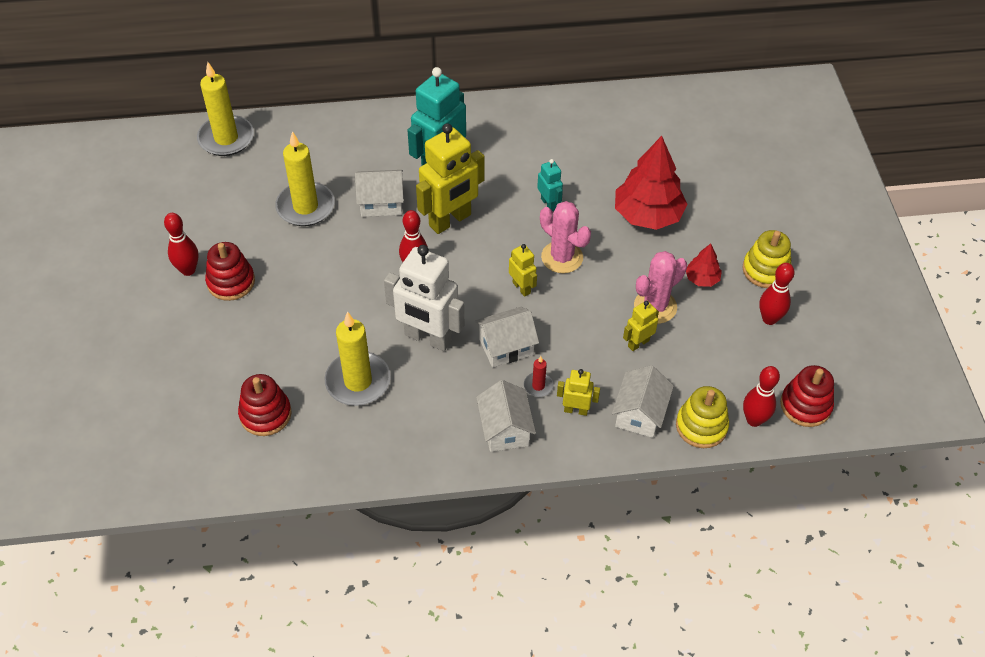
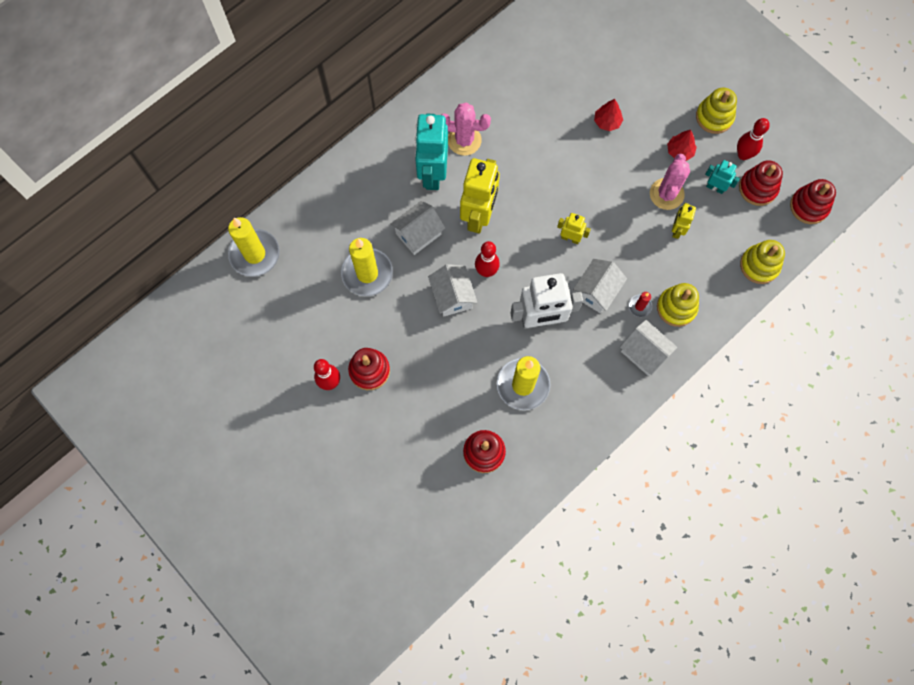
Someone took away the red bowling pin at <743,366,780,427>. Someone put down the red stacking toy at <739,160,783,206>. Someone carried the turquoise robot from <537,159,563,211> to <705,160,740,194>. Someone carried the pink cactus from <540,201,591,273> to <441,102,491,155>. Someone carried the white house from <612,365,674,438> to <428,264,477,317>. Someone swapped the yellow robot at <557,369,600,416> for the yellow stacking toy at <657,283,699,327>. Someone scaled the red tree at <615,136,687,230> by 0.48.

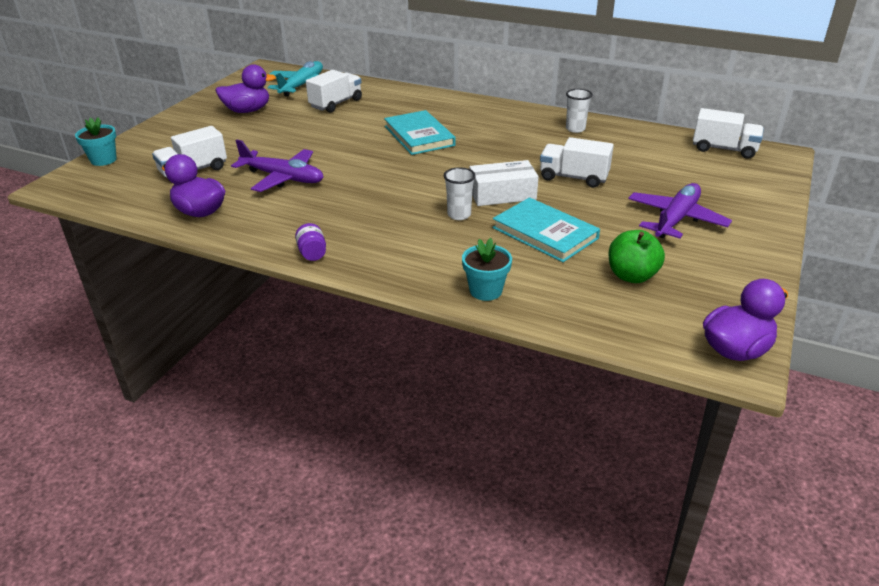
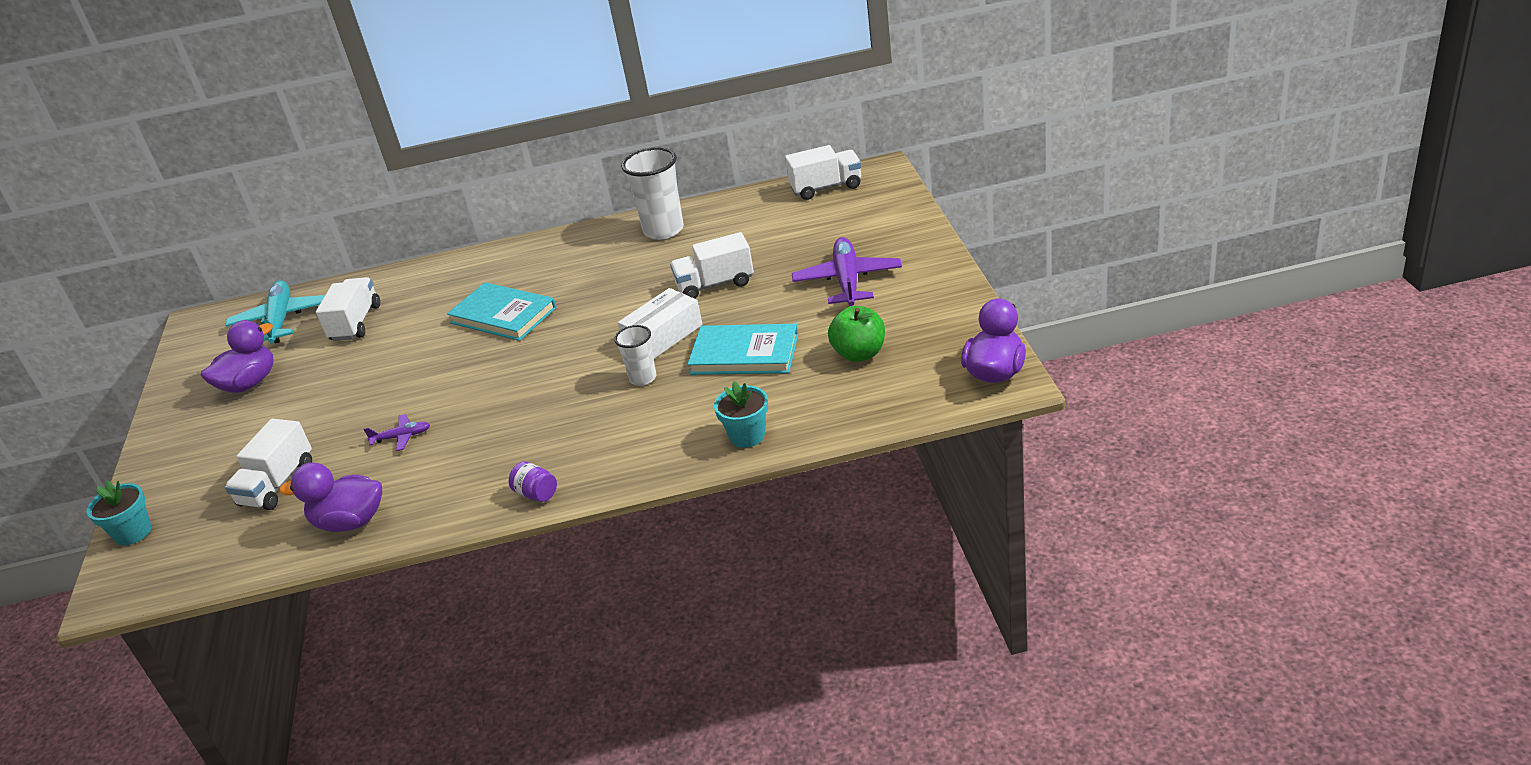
Someone scaled the purple plane at <231,140,324,192> by 0.48. Someone scaled the white cup at <566,89,593,133> by 1.76.

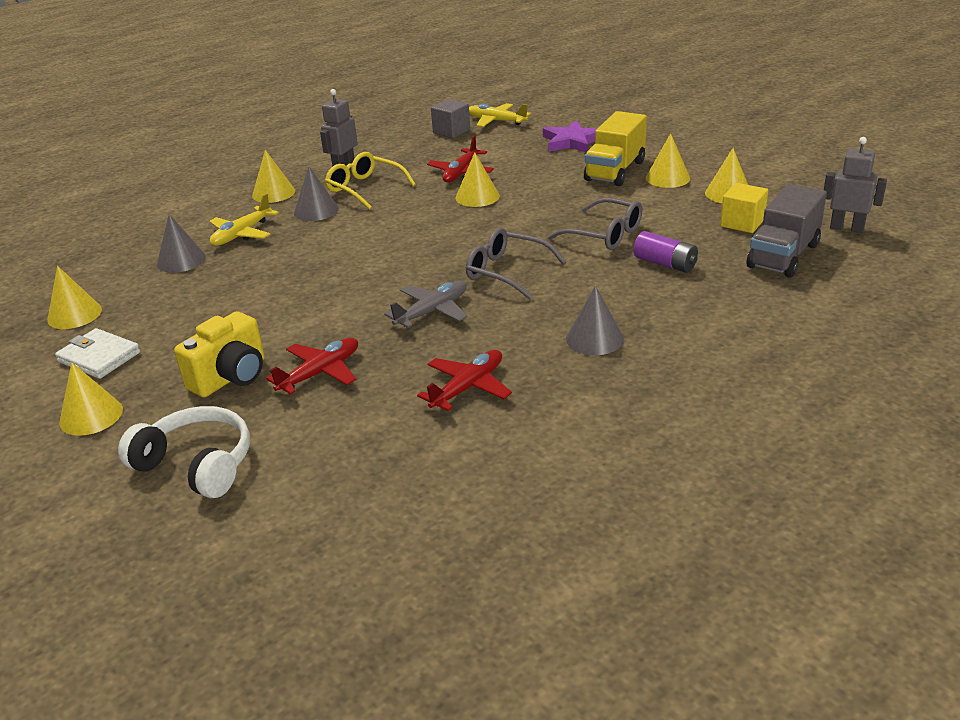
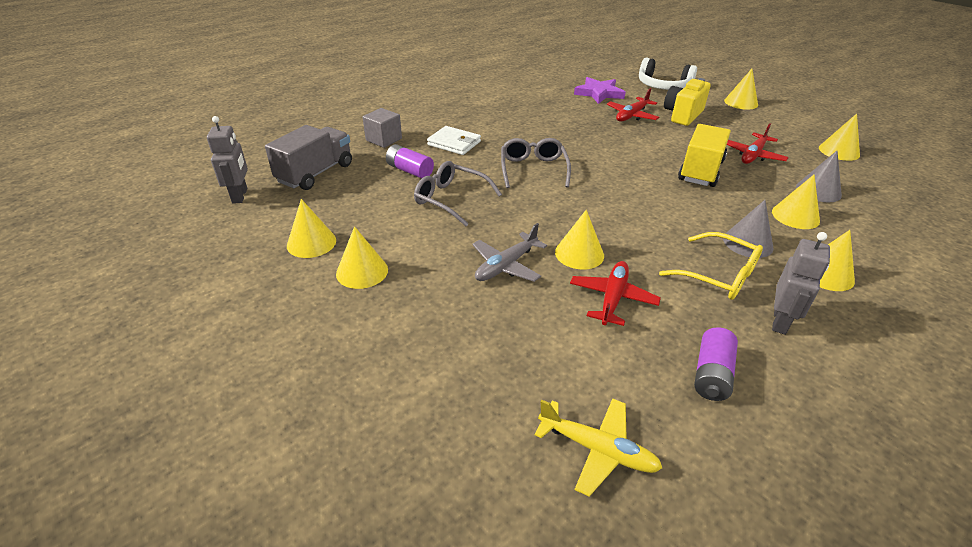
Someone took away the grey cone at <566,286,624,355>. Someone took away the yellow cube at <720,183,768,233>. Someone put down the purple battery at <694,327,738,401>. Someone carried the white wallet from <55,328,140,379> to <427,126,481,155>. Someone carried the grey plane from <384,281,467,328> to <472,223,547,282>. Someone carried the red plane from <417,350,512,411> to <727,123,789,164>. Someone carried the grey cube from <431,99,470,138> to <363,108,402,148>. Someone carried the purple star from <543,120,597,153> to <574,77,626,104>. Someone carried the yellow truck from <584,111,647,186> to <678,124,731,187>. Someone swapped the yellow plane at <210,194,279,246> for the yellow cone at <772,174,820,229>. Someone rotated the grey glasses at <466,228,566,299> by 120 degrees counterclockwise. Someone rotated the grey robot at <824,137,887,233> by 120 degrees counterclockwise.

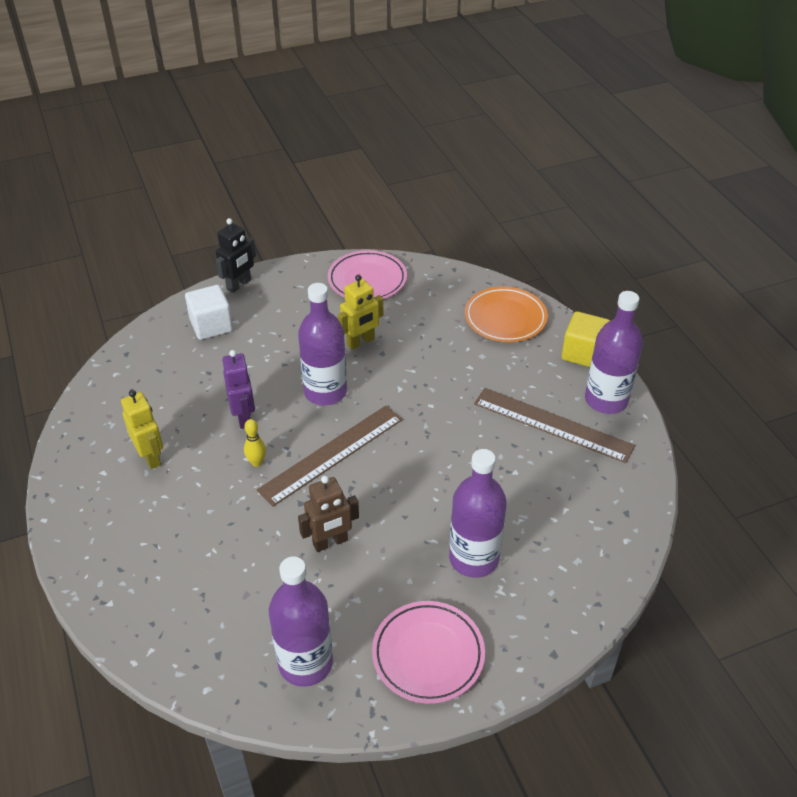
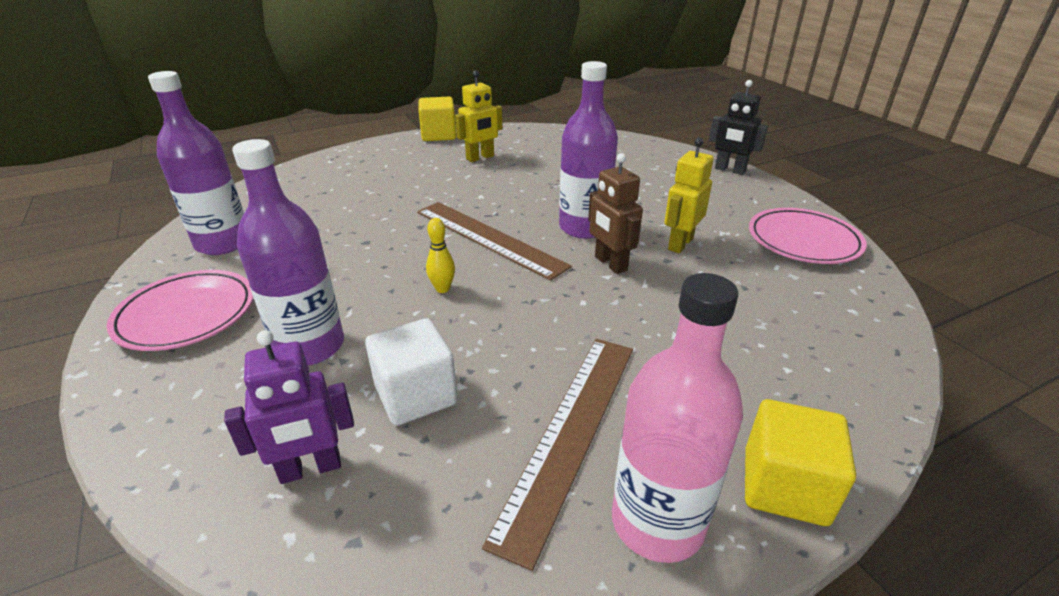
Someone took away the orange plate at <465,287,548,342>. Someone put down the yellow cube at <418,97,456,141>. Someone carried the white cube from <185,285,233,340> to <365,318,458,426>. Someone carried the purple robot from <222,350,255,429> to <224,330,354,484>. Someone carried the yellow bowling pin from <244,419,266,467> to <426,218,455,293>. Someone carried the brown robot from <298,476,359,552> to <588,153,643,274>. Someone repainted the purple bottle at <585,291,643,414>, which became the pink bottle at <612,273,743,563>. Someone rotated the yellow robot at <338,274,383,350> by 75 degrees clockwise.

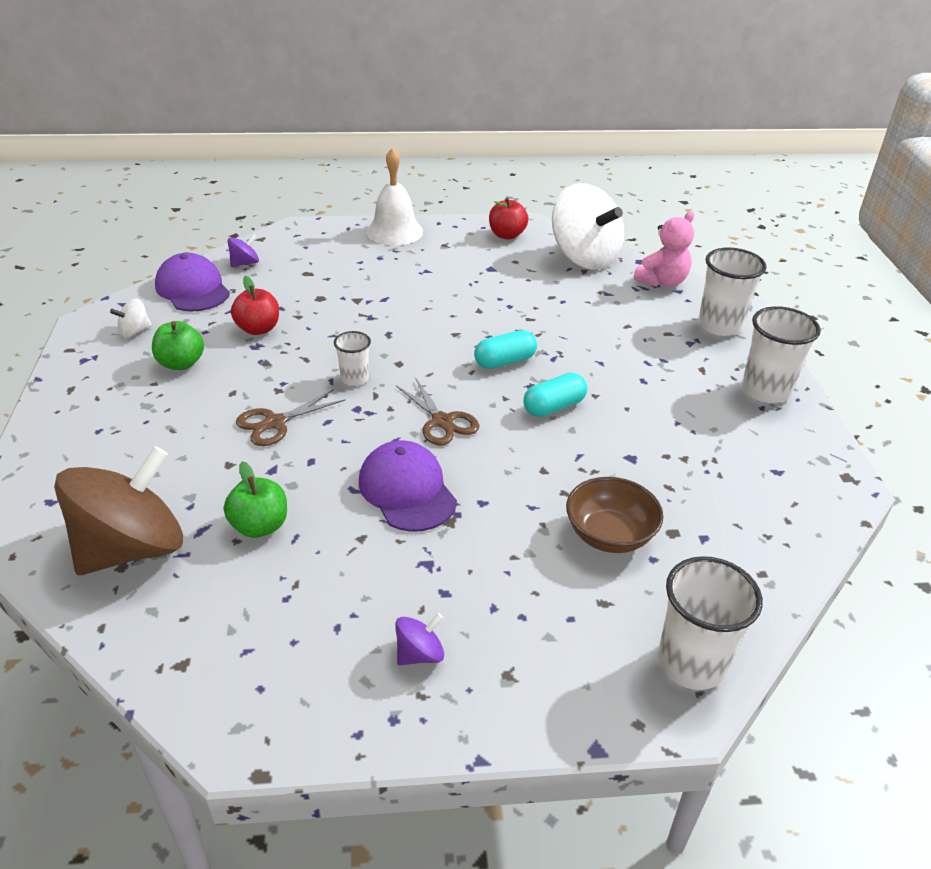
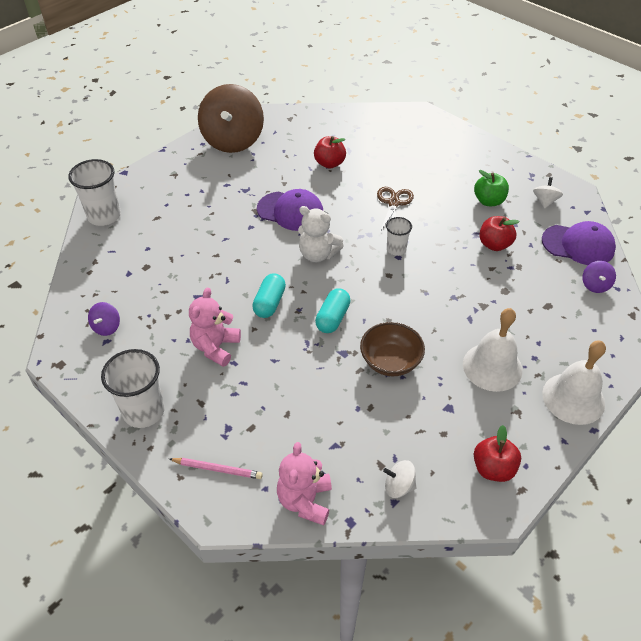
Someone put down the pink teddy bear at <189,287,241,367>. Someone put down the white bell at <463,308,523,392>. Someone carried the brown spinning top from <54,446,183,575> to <198,84,264,153>. Someone carried the purple spinning top from <395,613,444,665> to <88,302,120,336>. Someone carried the brown bowl from <566,477,664,553> to <360,322,425,376>. Someone swapped the brown scissors at <396,377,480,445> for the white teddy bear at <298,206,344,262>. Someone swapped the white cup at <698,247,767,336> for the pink pencil at <169,458,263,479>. Someone repainted the green apple at <224,461,287,538>, which became the red apple at <314,136,346,169>. Someone scaled the white spinning top at <552,183,624,270> by 0.41.

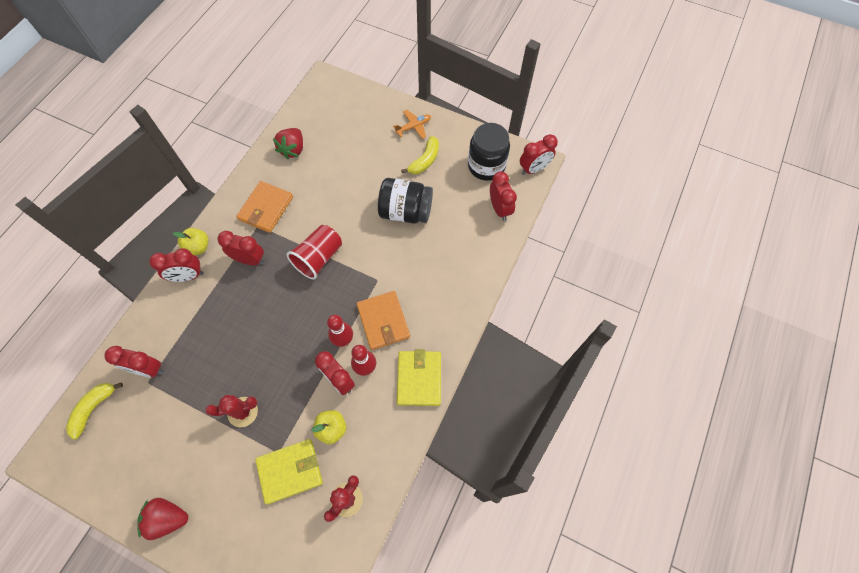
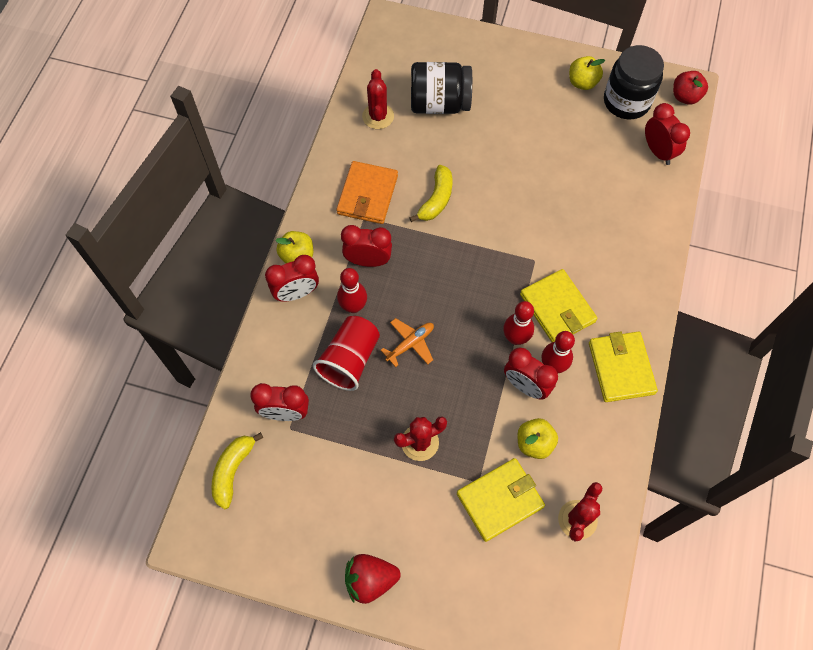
Someone put down the red bowling pin at <337,268,367,313>. Someone put down the yellow apple at <569,56,605,90>. Someone carried the red cup from <287,225,342,280> to <313,316,380,391>. Someone carried the black jar from <378,178,433,224> to <411,62,472,114>. Someone carried the orange plane from <393,110,431,139> to <381,318,434,367>. Someone carried the yellow banana from <401,136,439,174> to <409,165,452,222>. Someone swapped the red strawberry at <273,128,303,159> for the red cactus at <362,69,394,129>. Someone swapped the red clock at <520,134,558,175> for the red apple at <673,71,708,105>. Someone repainted the orange wallet at <357,291,410,350>, which became the yellow wallet at <520,269,598,342>.

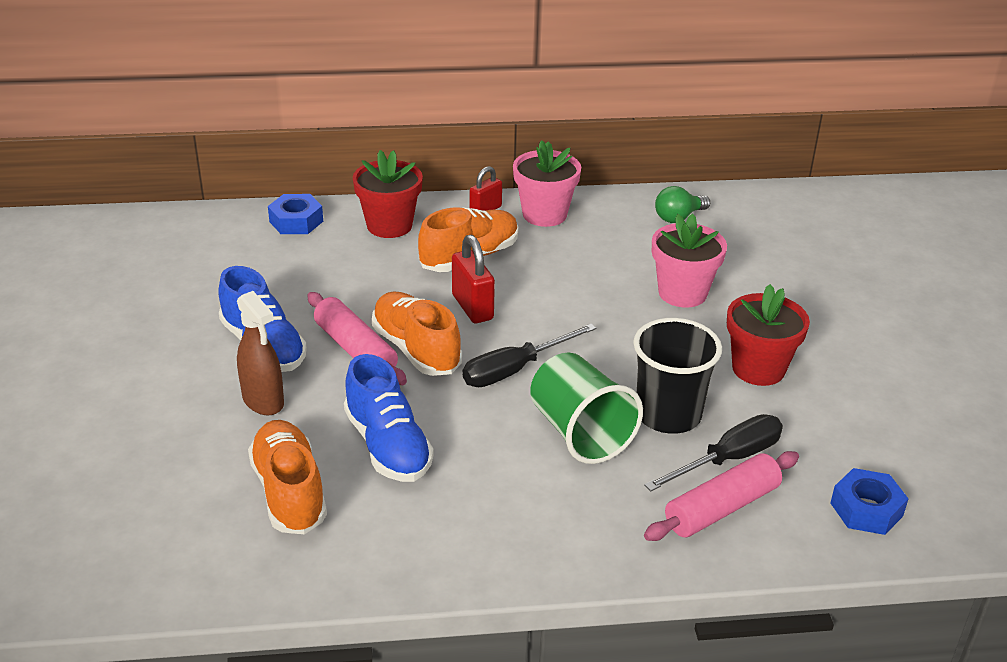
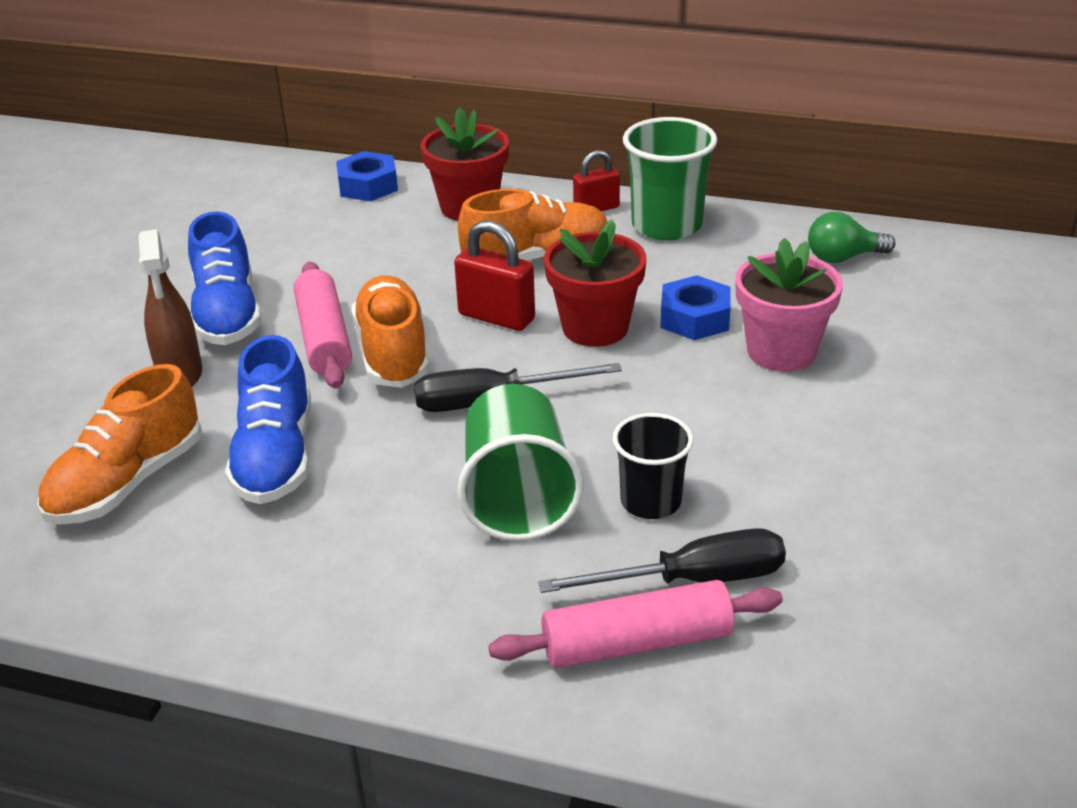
Someone carried the red flower pot from <727,284,810,386> to <544,219,646,347>. Someone carried the blue nut from <830,468,908,535> to <661,275,731,340>. Someone swapped the pink flower pot at <513,140,581,227> for the green cup at <623,117,717,240>. Someone rotated the orange shoe at <248,420,327,534> by 150 degrees counterclockwise. Someone rotated the red padlock at <452,235,495,323> by 60 degrees counterclockwise. Someone scaled the black cup at <633,318,722,434> by 0.65.

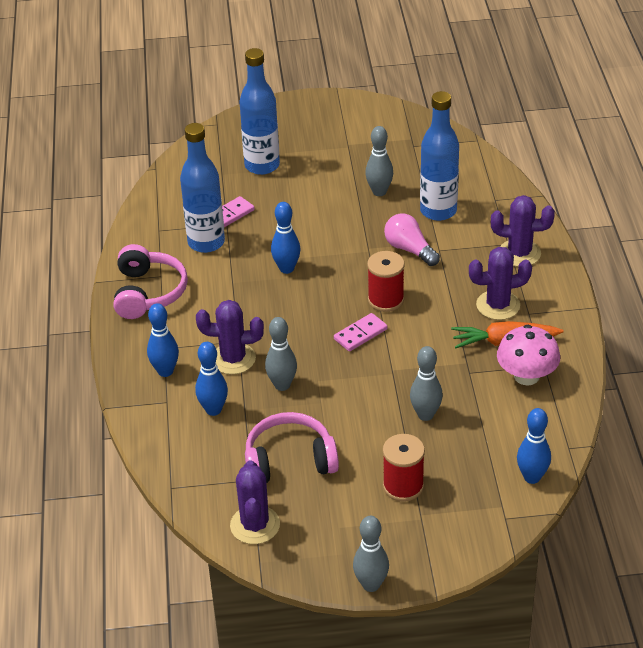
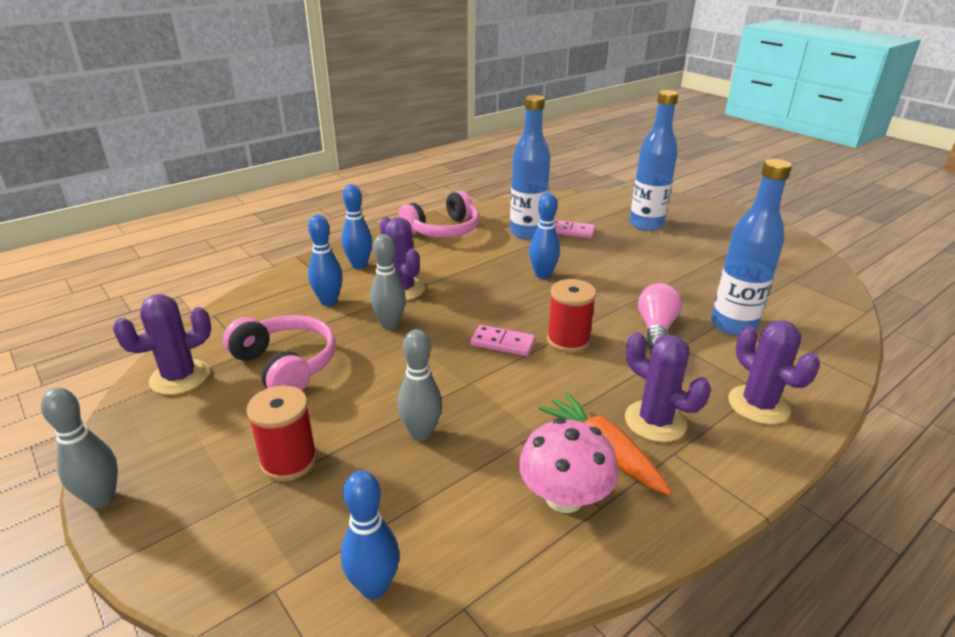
Someone took away the grey bowling pin at <365,126,393,196>.

